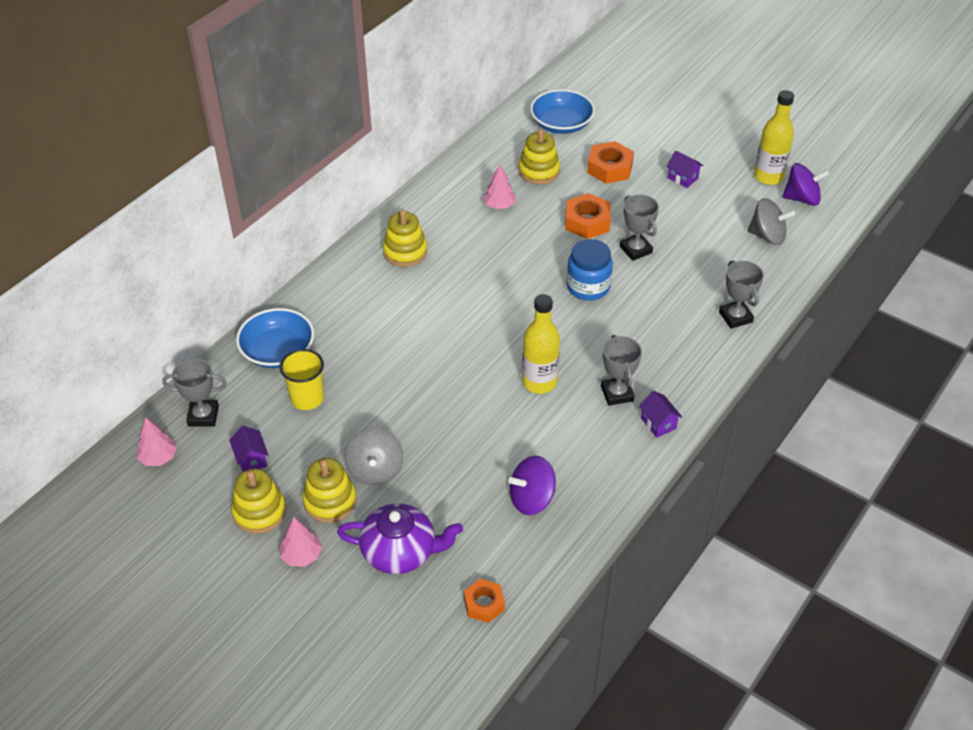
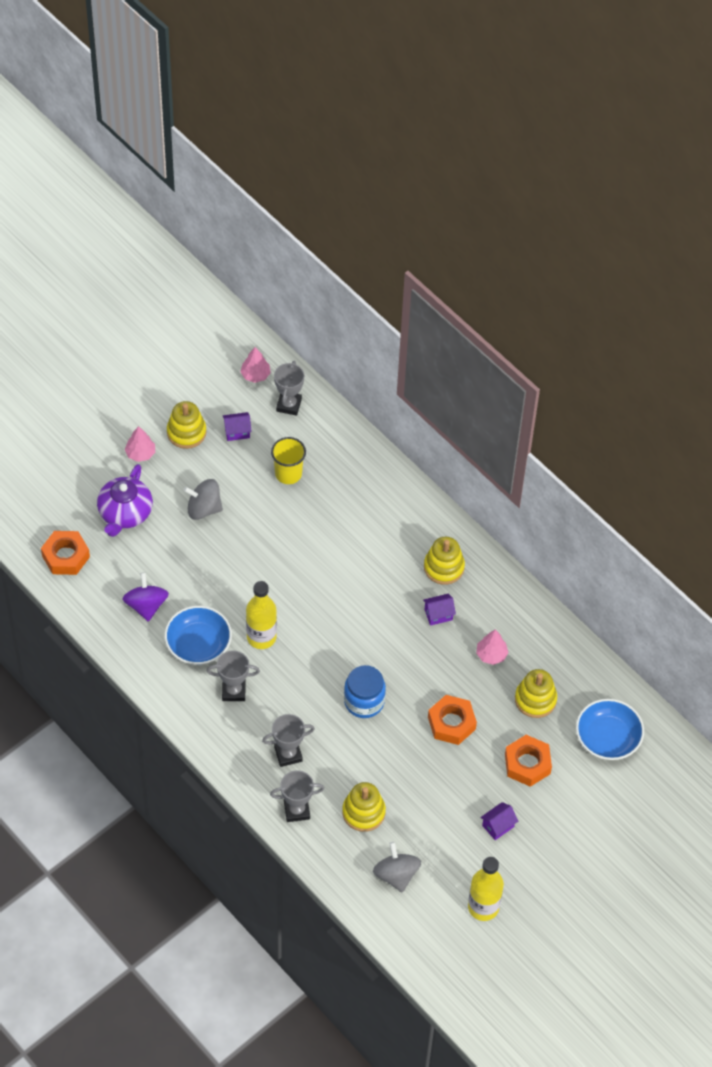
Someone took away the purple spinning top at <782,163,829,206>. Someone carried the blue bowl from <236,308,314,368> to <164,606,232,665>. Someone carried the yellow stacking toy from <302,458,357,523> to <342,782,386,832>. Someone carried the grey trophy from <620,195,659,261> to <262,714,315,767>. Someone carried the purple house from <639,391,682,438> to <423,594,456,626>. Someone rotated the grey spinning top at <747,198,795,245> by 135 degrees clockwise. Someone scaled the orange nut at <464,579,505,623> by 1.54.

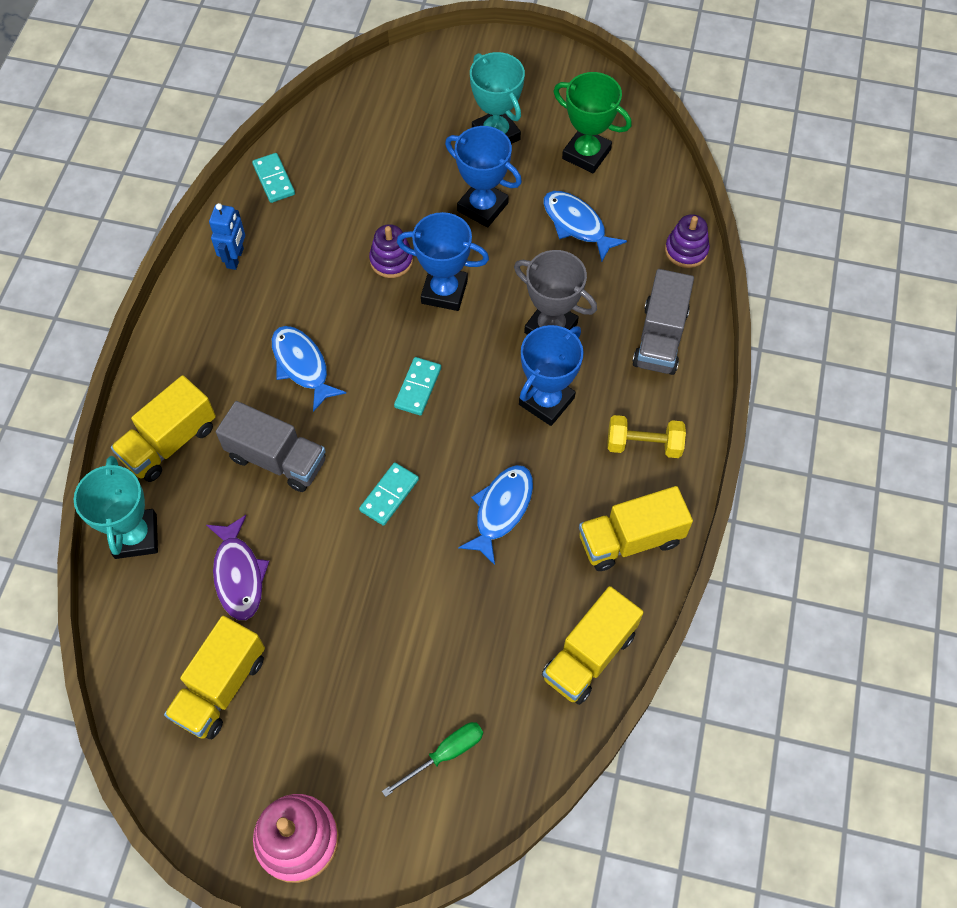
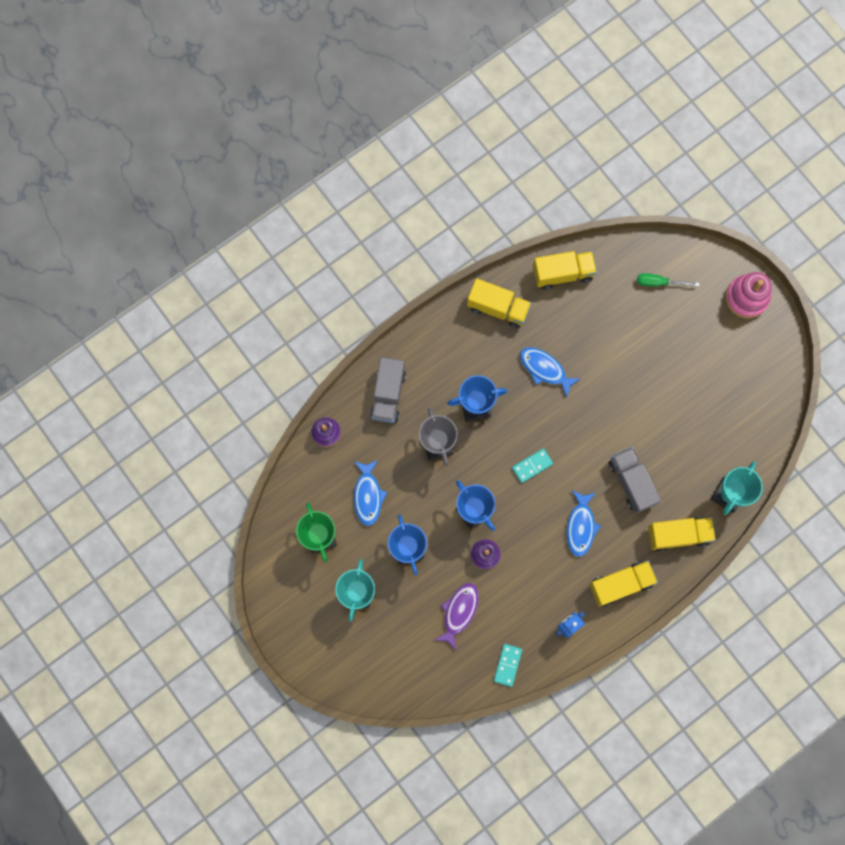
Someone took away the turquoise domino at <359,462,419,526>. Someone took away the yellow dumbbell at <608,415,686,458>. Someone carried the yellow truck from <164,616,265,739> to <589,561,658,606>. Someone carried the purple fish from <206,515,269,620> to <435,583,479,651>. Someone rotated the blue fish at <458,465,533,565> by 60 degrees clockwise. Someone rotated the grey truck at <633,269,694,375> by 135 degrees clockwise.

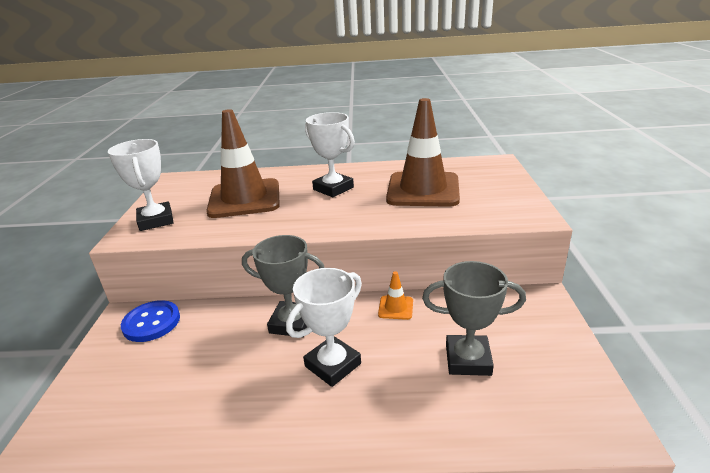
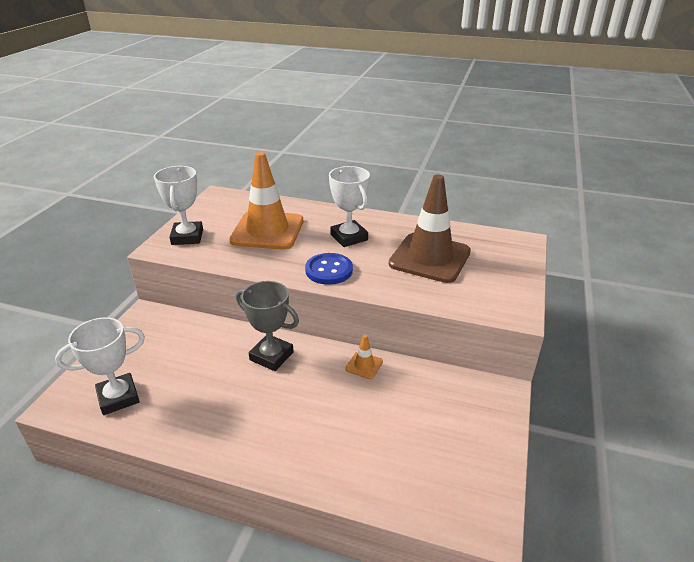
Someone took away the grey trophy at <422,261,526,376>. Someone carried the blue button from <121,300,180,342> to <305,253,353,285>. Someone carried the white trophy from <286,268,362,387> to <55,317,145,415>. Someone repainted the brown traffic cone at <206,109,280,218>, which became the orange traffic cone at <229,152,303,250>.

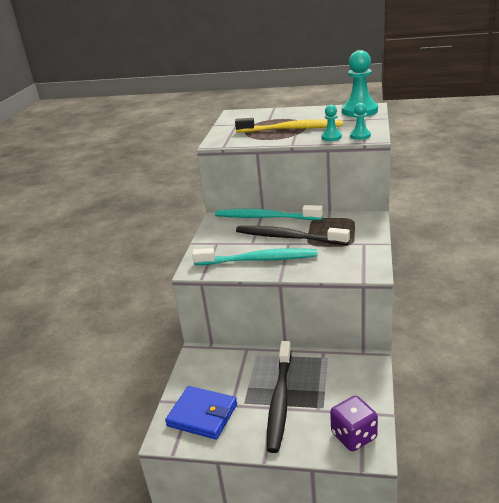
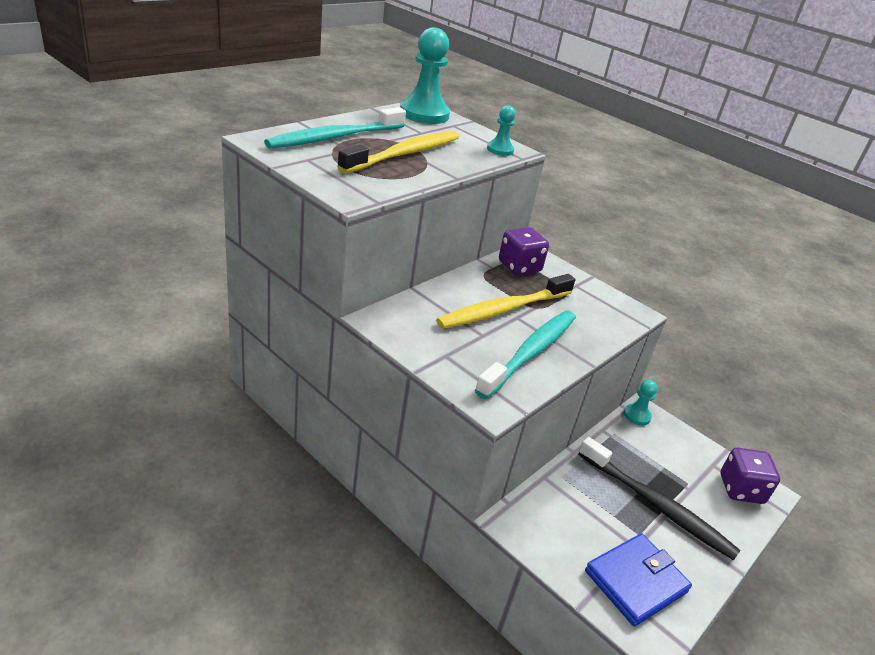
Someone put down the purple dice at <499,227,549,275>. Someone carried the turquoise toothbrush from <215,205,323,220> to <264,107,406,149>. Someone carried the turquoise pawn from <321,105,342,141> to <624,380,657,426>. Someone repainted the black toothbrush at <236,226,350,245>, which became the yellow toothbrush at <436,274,575,329>.

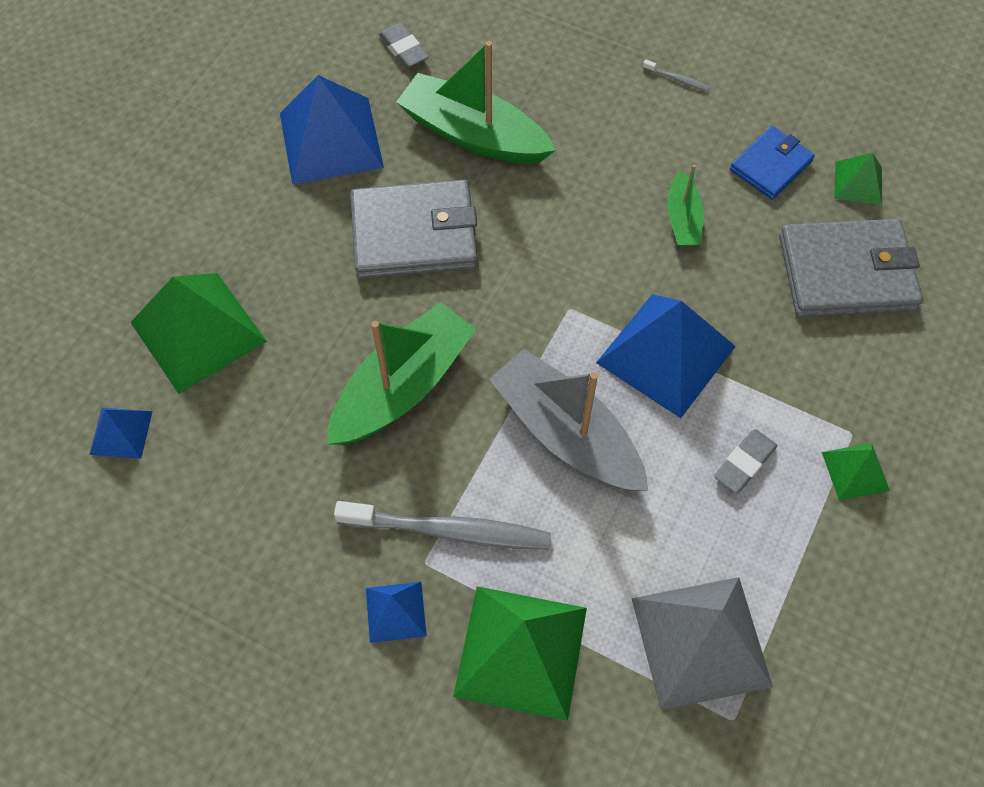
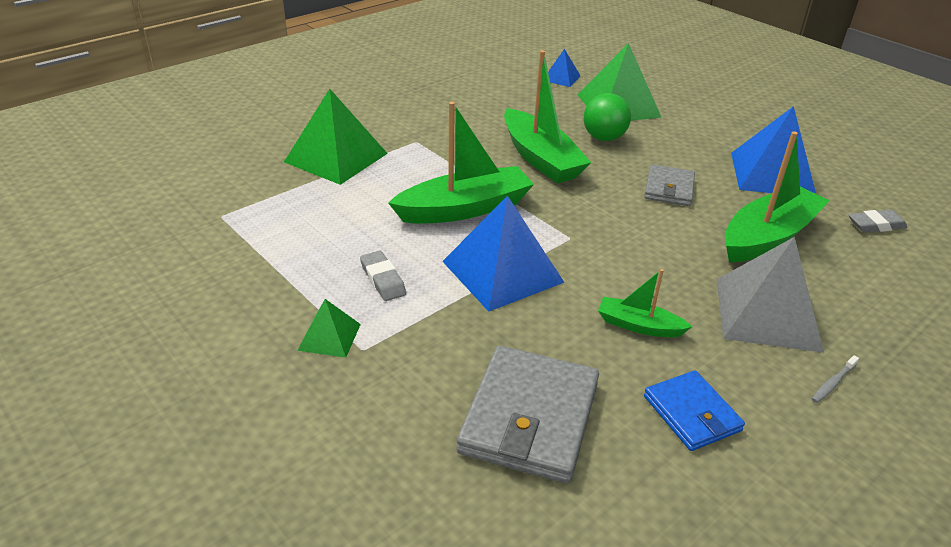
Someone took away the grey toothbrush at <334,501,551,550>. Someone took away the blue pyramid at <366,582,427,643>. Someone took away the green pyramid at <834,153,882,205>. Someone put down the green ball at <584,93,631,141>. Someone carried the grey pyramid from <632,577,773,710> to <717,237,824,353>. Someone repainted the grey boat at <489,349,648,491>, which became the green boat at <388,102,534,224>. Someone scaled the grey wallet at <350,180,478,279> by 0.58.

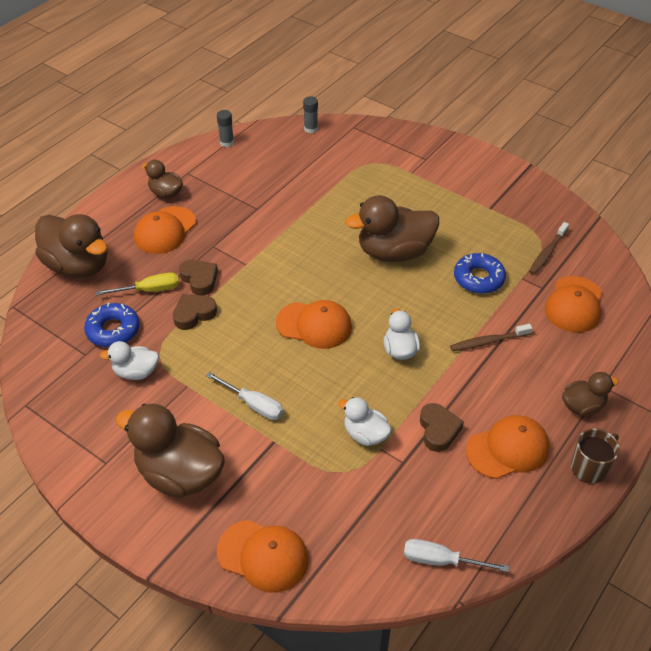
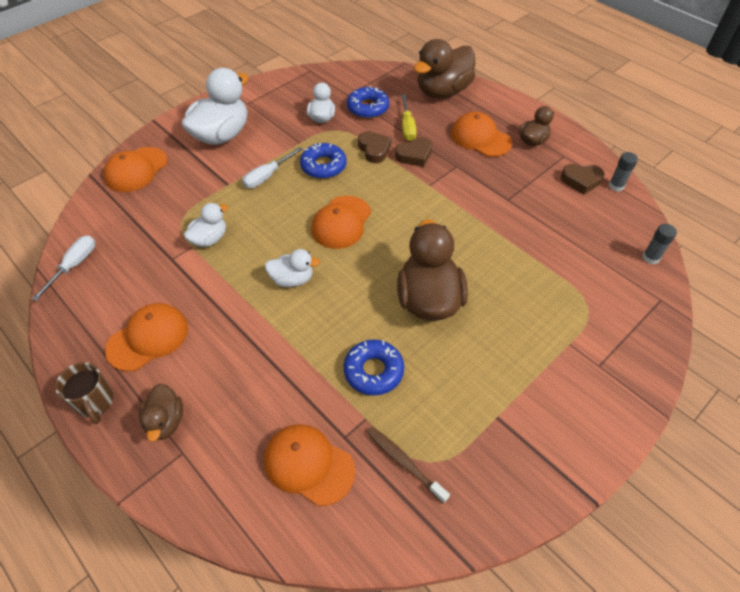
Someone took away the brown toothbrush at <450,324,533,352>. Someone put down the blue donut at <300,143,347,179>. Someone carried the brown heart from <420,403,464,452> to <561,164,604,194>. Someone repainted the brown duck at <116,404,225,498>, which became the white duck at <182,68,248,145>. Someone rotated the orange cap at <466,415,550,479> by 120 degrees counterclockwise.

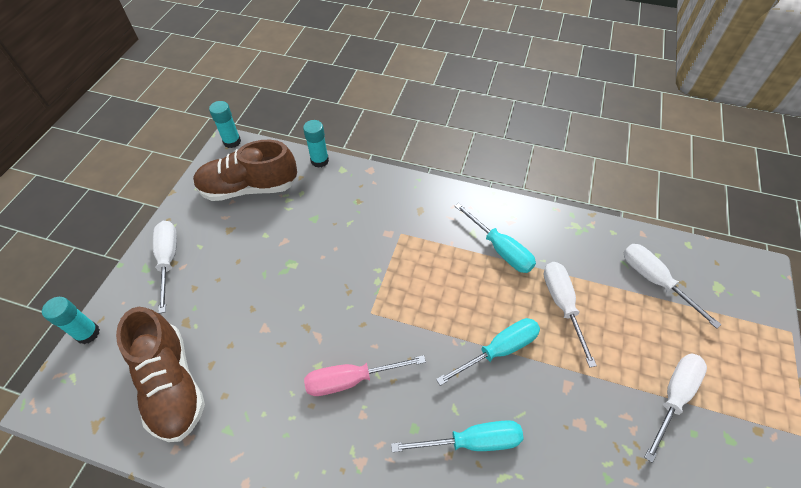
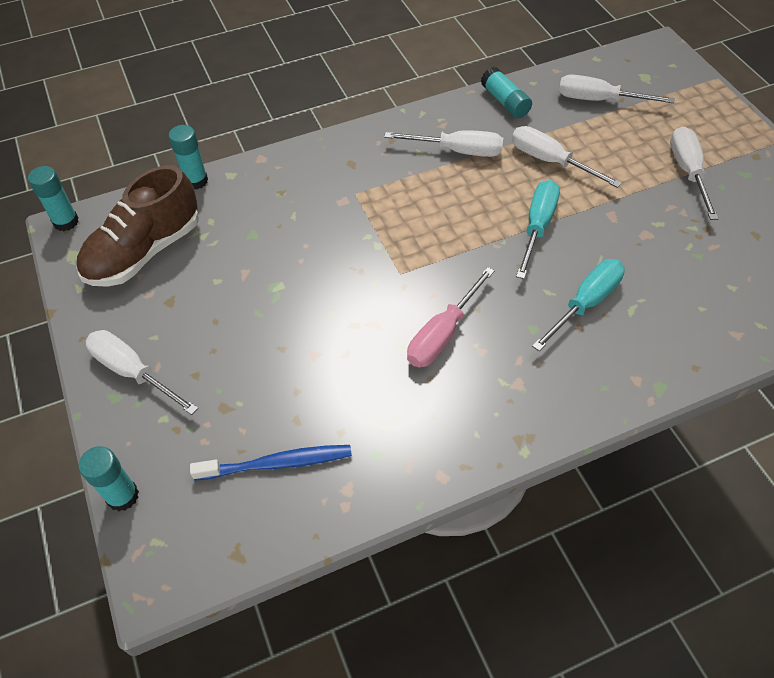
Someone put down the turquoise glue stick at <481,67,532,118>. Someone swapped the brown shoe at <116,307,205,442> for the blue toothbrush at <190,445,352,481>. Someone repainted the turquoise screwdriver at <455,203,536,273>, which became the white screwdriver at <384,130,503,157>.

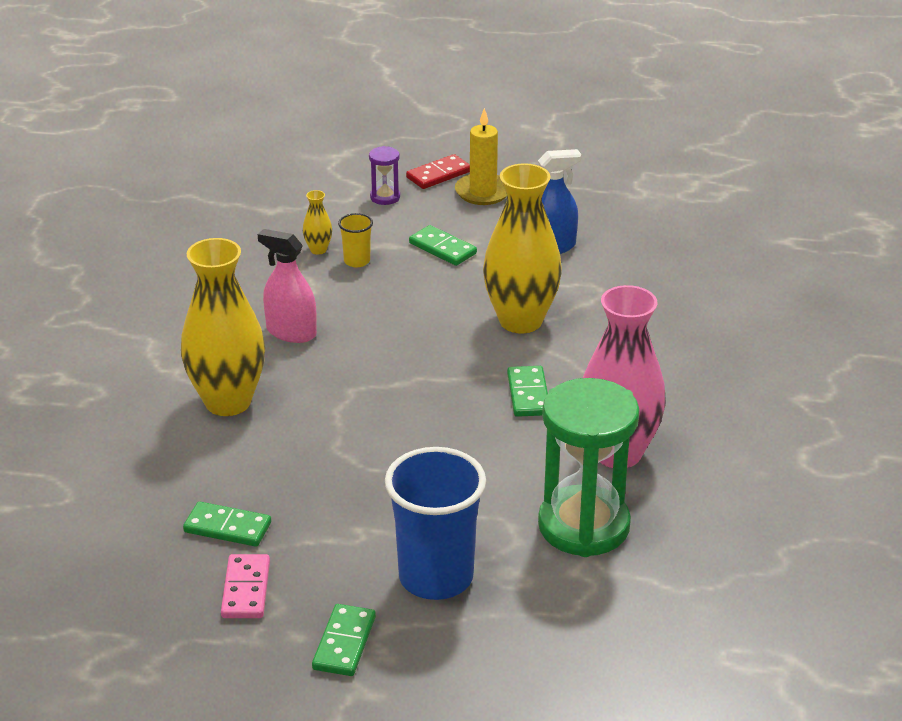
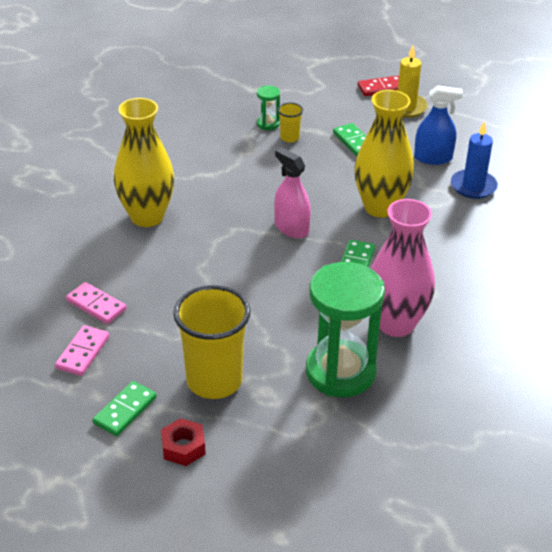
Someone took away the purple hourglass at <369,146,400,205>. Someone put down the red nut at <161,418,206,466>. Someone put down the blue candle at <451,121,498,199>. Someone carried the pink spray bottle from <258,229,317,343> to <274,148,311,238>. Someone swapped the yellow vase at <303,190,332,255> for the green hourglass at <257,86,280,130>. Someone repainted the green domino at <183,501,271,547>, which became the pink domino at <66,282,126,324>. Someone repainted the blue cup at <385,447,486,600>, which became the yellow cup at <173,285,251,399>.

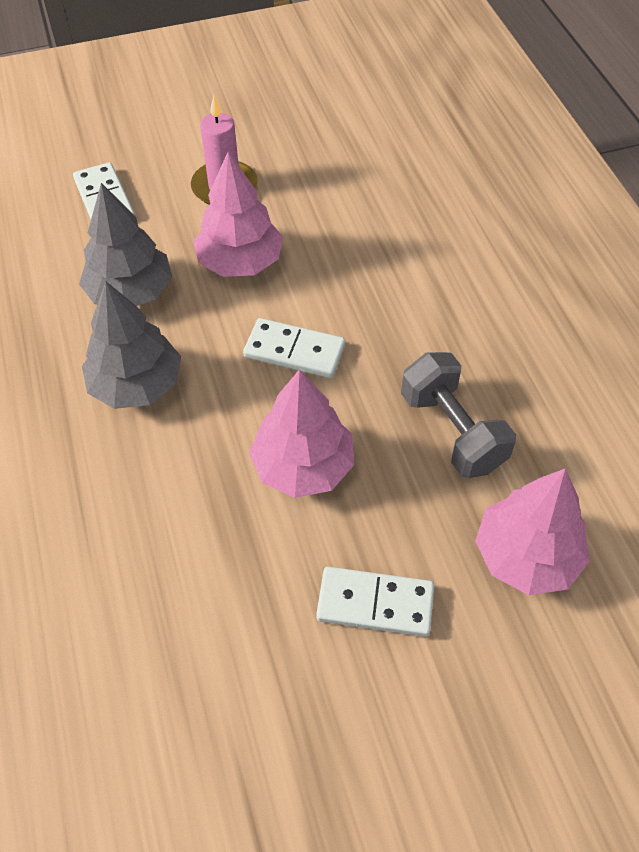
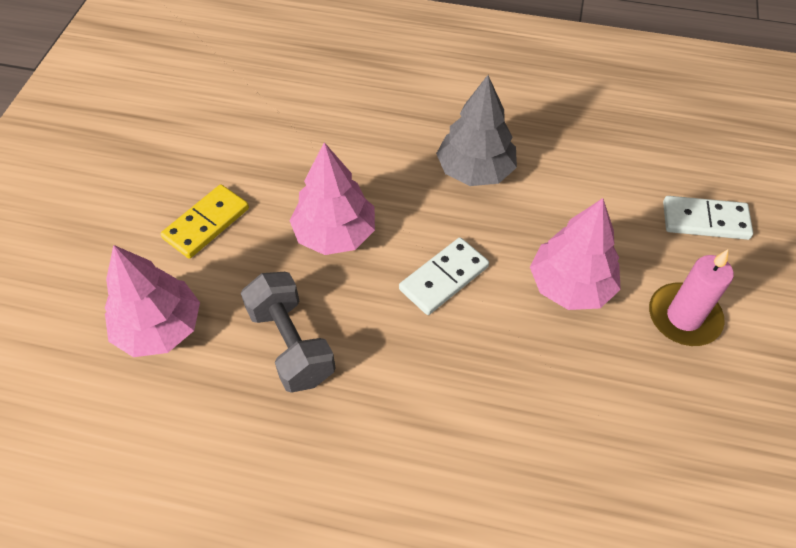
Someone took away the grey tree at <79,183,172,306>. Someone repainted the white domino at <316,567,434,637>, which became the yellow domino at <161,184,249,259>. Someone rotated the grey dumbbell at <401,352,516,478> by 60 degrees clockwise.

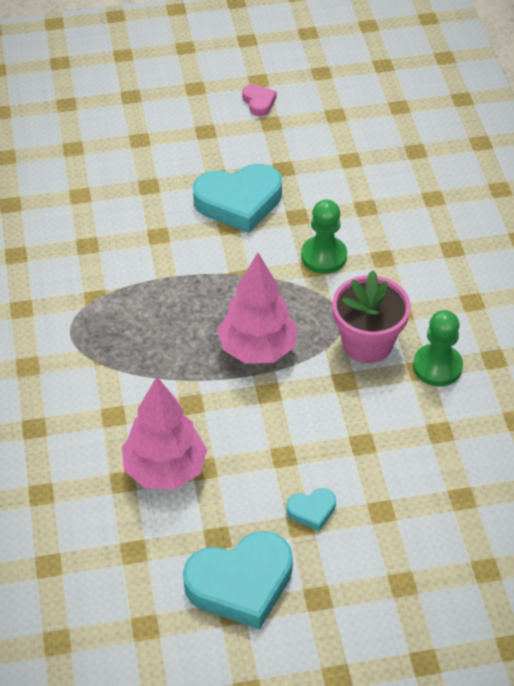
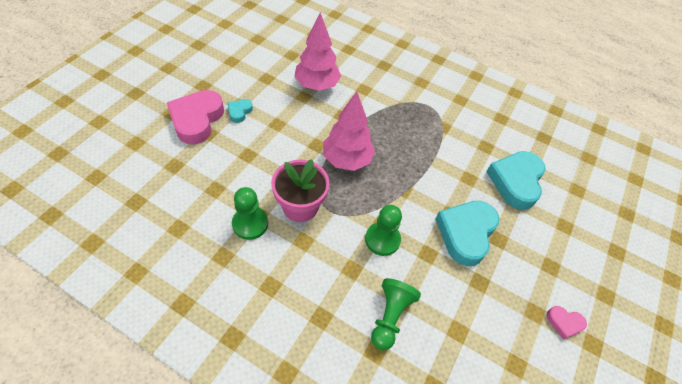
Someone put down the pink heart at <167,90,224,145>. Someone put down the green pawn at <371,278,421,350>. Someone carried the turquoise heart from <183,531,293,629> to <486,151,546,210>.

